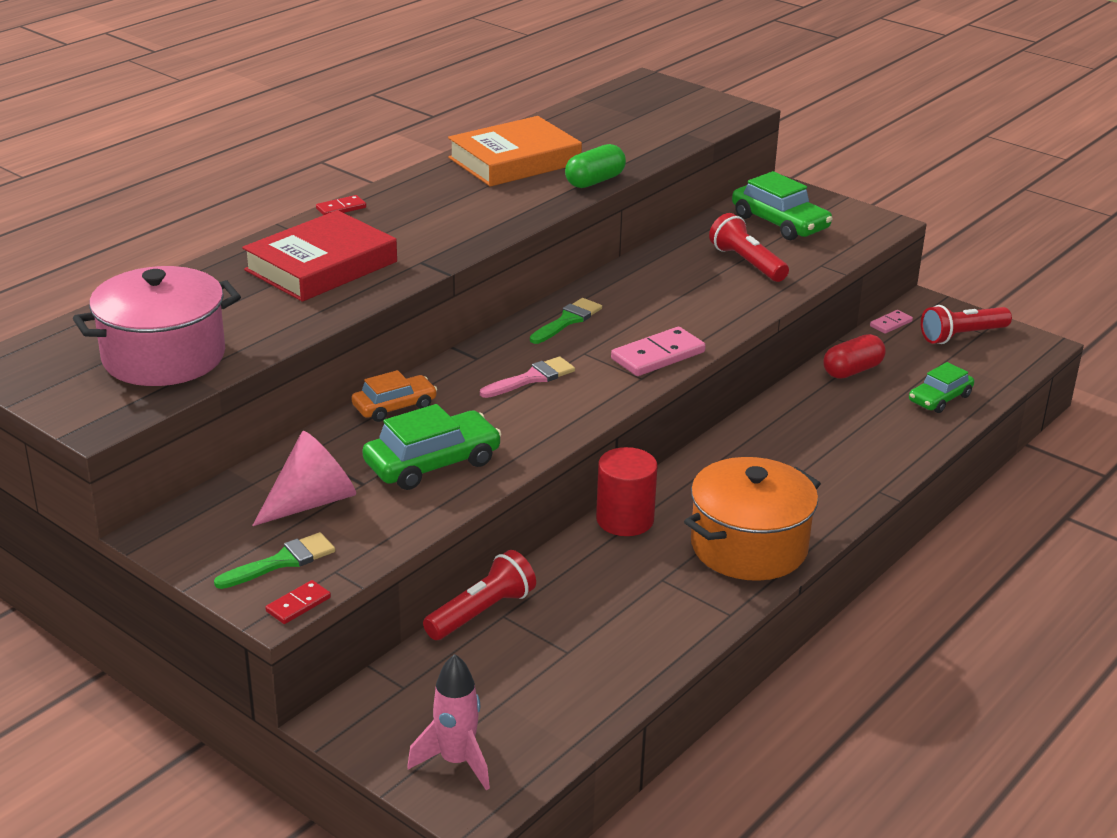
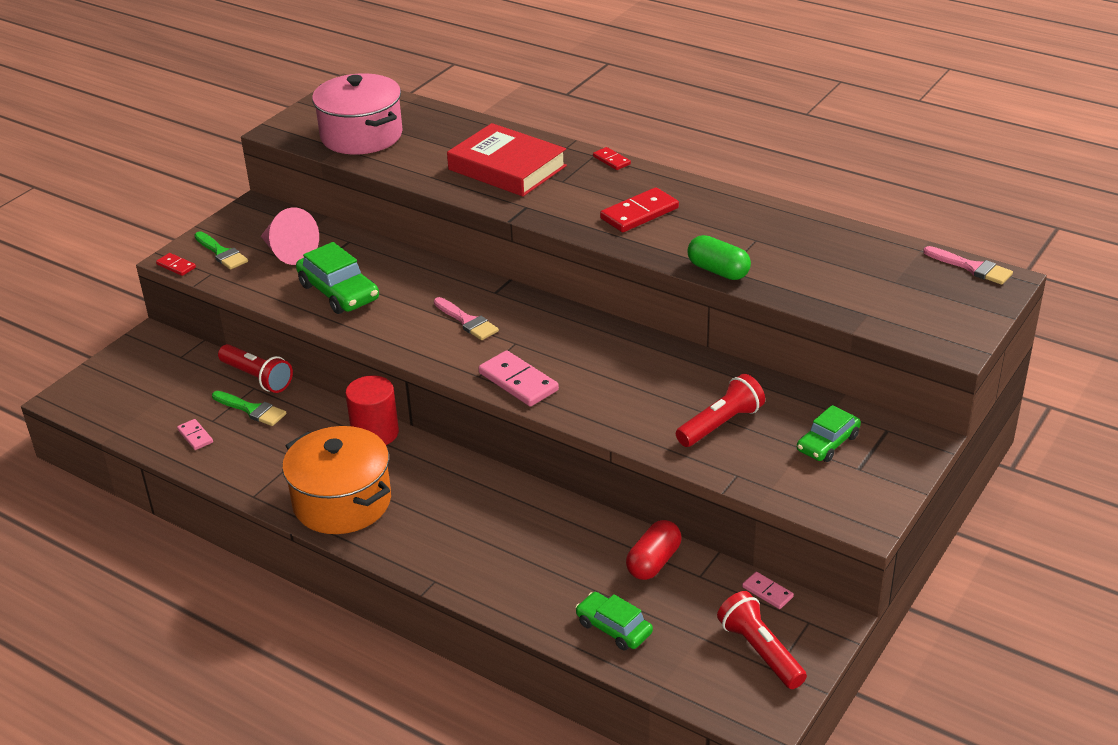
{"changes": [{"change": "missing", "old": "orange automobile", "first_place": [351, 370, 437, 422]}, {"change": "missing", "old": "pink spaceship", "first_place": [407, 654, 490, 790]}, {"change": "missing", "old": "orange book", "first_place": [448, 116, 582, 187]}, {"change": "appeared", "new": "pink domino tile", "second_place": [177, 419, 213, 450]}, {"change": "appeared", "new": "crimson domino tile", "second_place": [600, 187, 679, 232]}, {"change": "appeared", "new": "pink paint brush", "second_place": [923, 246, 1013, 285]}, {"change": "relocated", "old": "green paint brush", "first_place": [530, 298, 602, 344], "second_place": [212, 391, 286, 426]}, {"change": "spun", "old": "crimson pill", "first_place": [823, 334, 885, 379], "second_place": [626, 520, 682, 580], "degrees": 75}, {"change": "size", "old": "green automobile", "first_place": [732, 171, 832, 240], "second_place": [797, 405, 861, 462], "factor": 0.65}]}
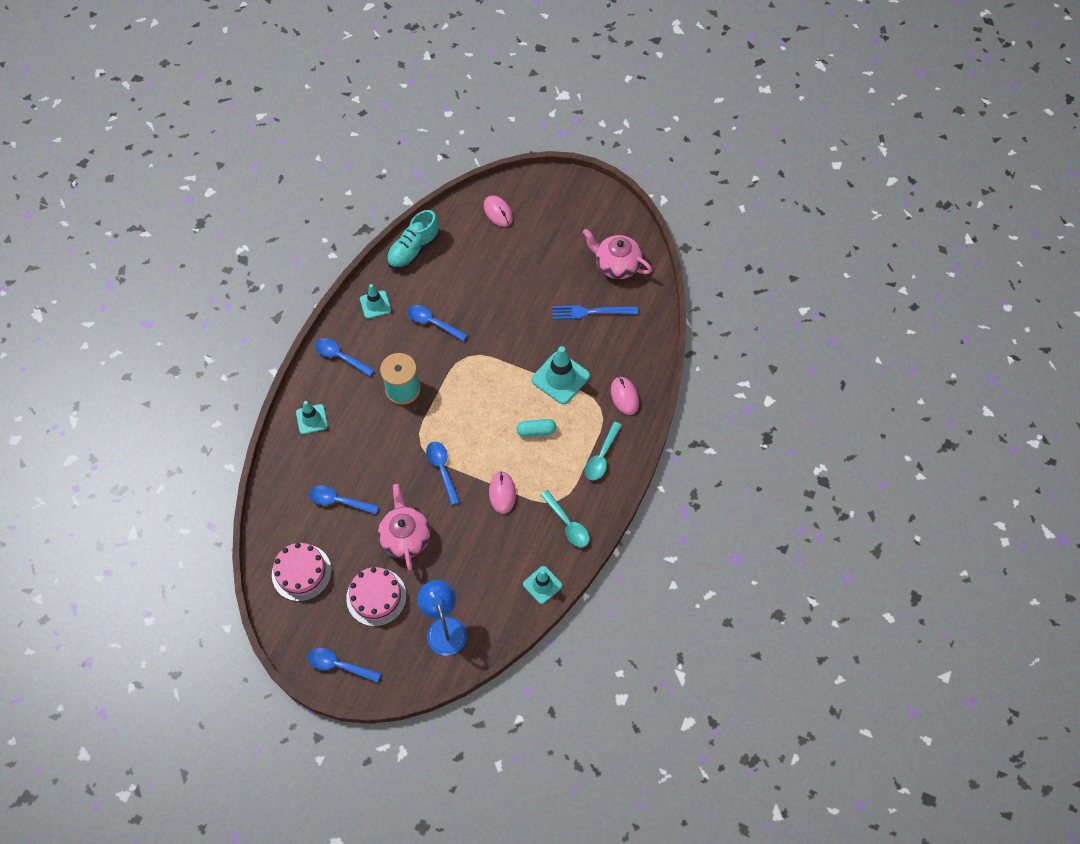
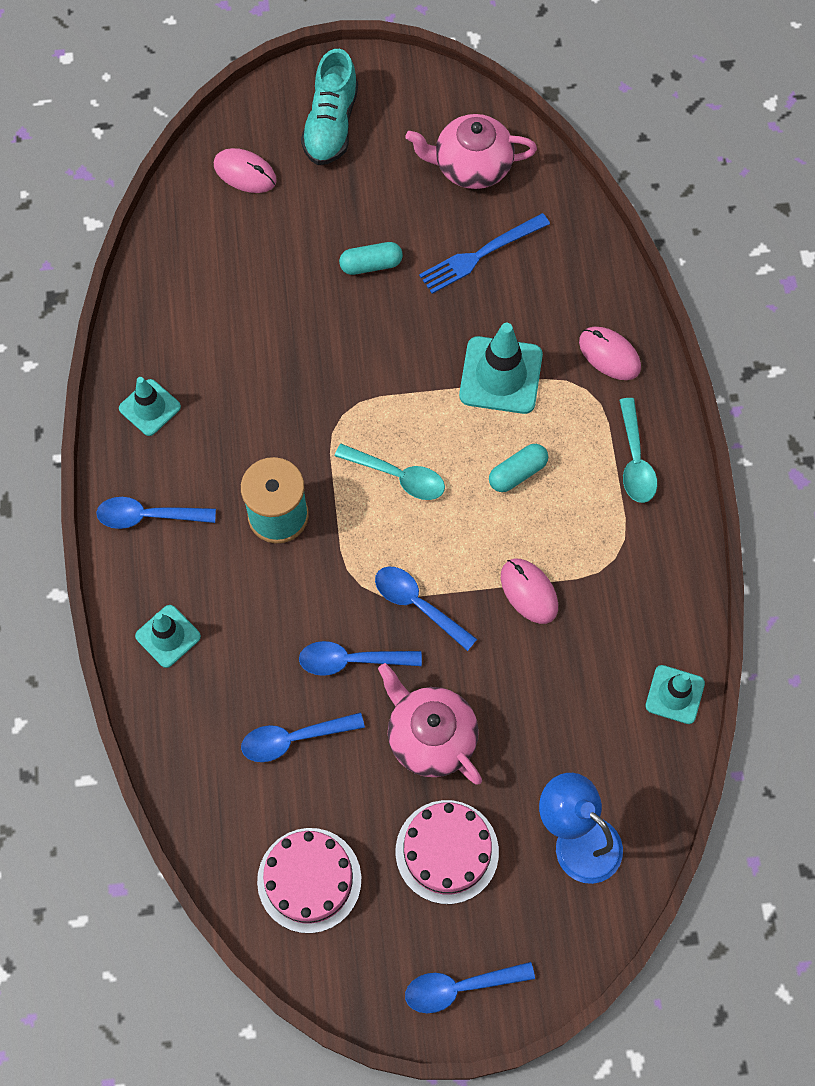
{"changes": [{"change": "appeared", "new": "aqua pill", "second_place": [339, 242, 403, 275]}, {"change": "relocated", "old": "aqua lace-up shoe", "first_place": [387, 210, 440, 269], "second_place": [301, 49, 358, 165]}, {"change": "relocated", "old": "cobalt spoon", "first_place": [407, 305, 467, 341], "second_place": [299, 641, 422, 676]}, {"change": "relocated", "old": "aqua spoon", "first_place": [540, 490, 589, 547], "second_place": [335, 444, 445, 500]}]}
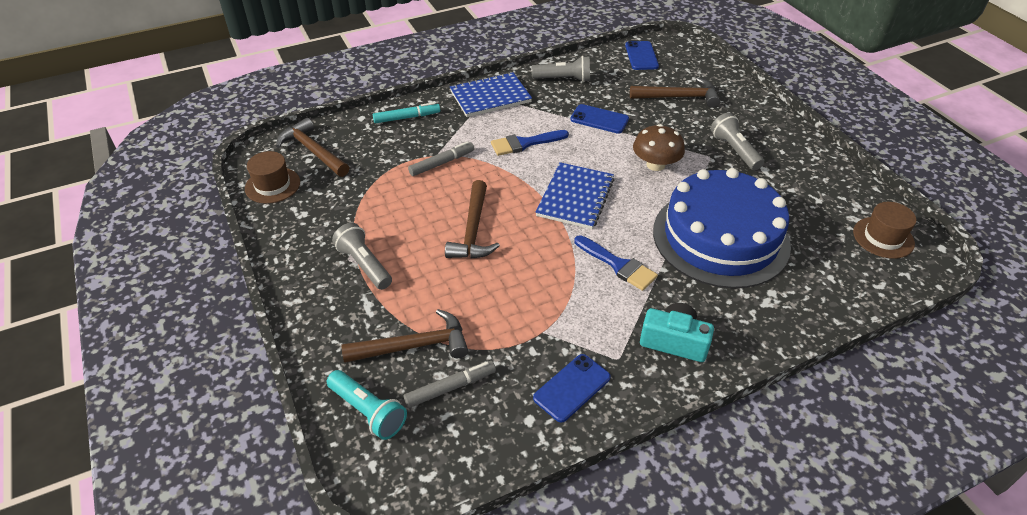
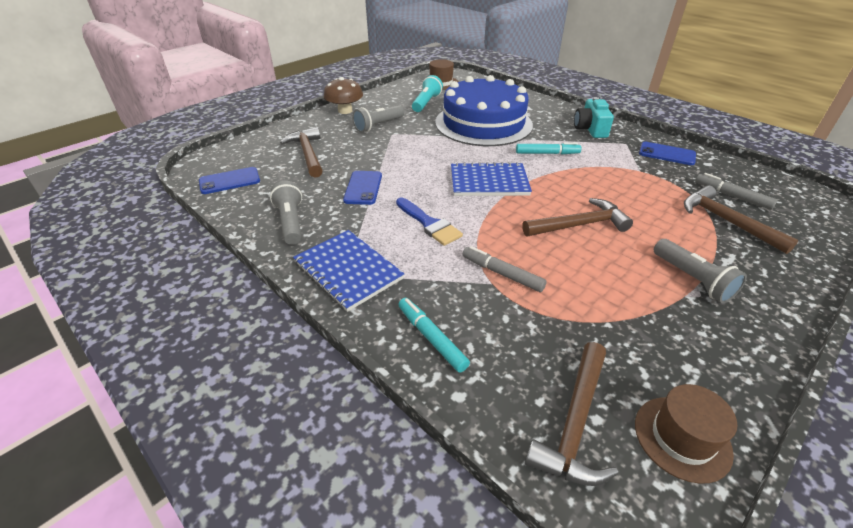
{"changes": [{"change": "relocated", "old": "aqua pocket torch", "first_place": [327, 370, 407, 440], "second_place": [412, 75, 443, 112]}, {"change": "relocated", "old": "dark brown fungus", "first_place": [633, 124, 685, 171], "second_place": [324, 77, 363, 114]}, {"change": "exchanged", "old": "cobalt paint brush", "new": "aqua felt pen", "first_place": [574, 235, 658, 291], "second_place": [516, 142, 581, 155]}, {"change": "spun", "old": "grey pocket torch", "first_place": [332, 223, 392, 290], "second_place": [654, 239, 747, 303], "degrees": -60}]}
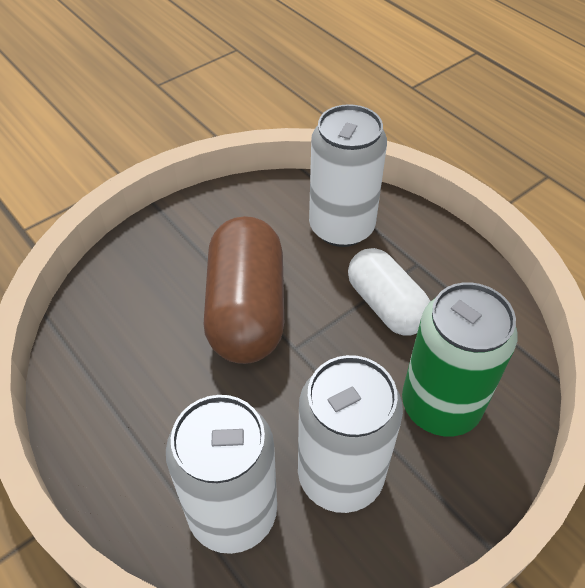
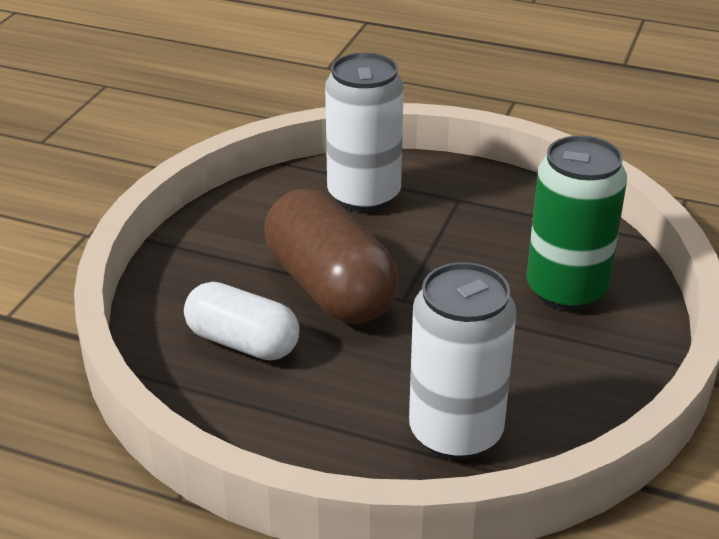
{"changes": [{"change": "missing", "old": "snow-white can", "first_place": [298, 355, 403, 513]}, {"change": "relocated", "old": "snow-white pill", "first_place": [348, 248, 431, 335], "second_place": [184, 282, 300, 361]}]}
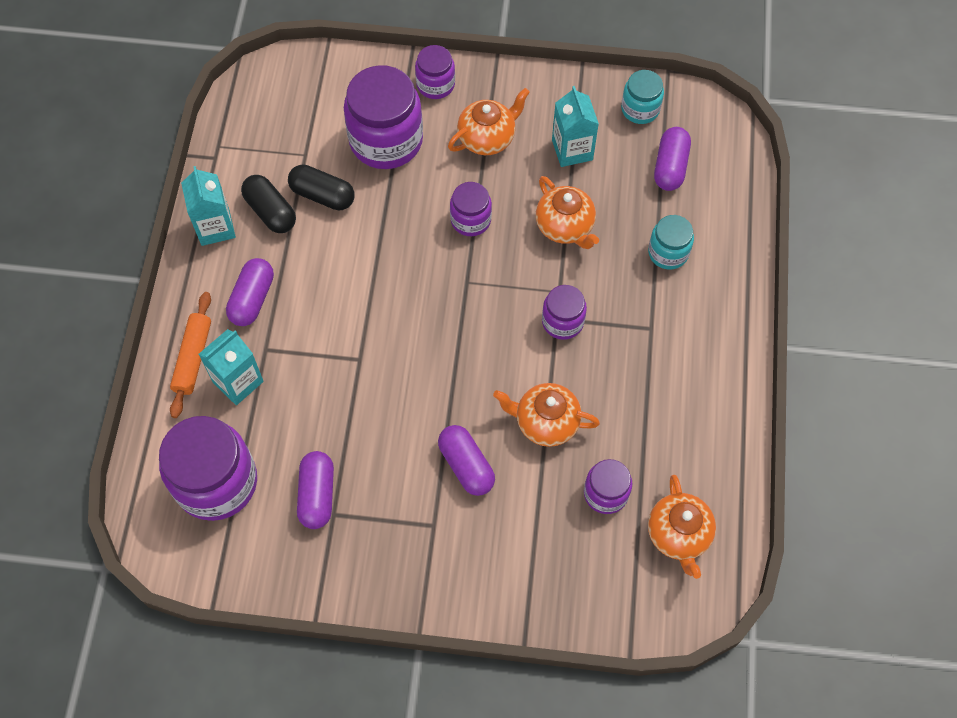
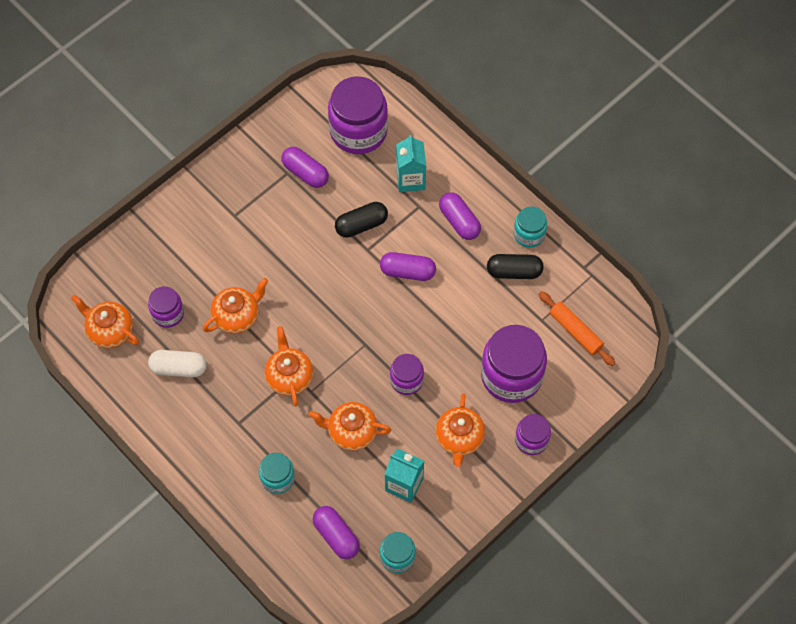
{"changes": [{"change": "appeared", "new": "snow-white pill", "second_place": [148, 350, 207, 378]}, {"change": "relocated", "old": "orange pastry roller", "first_place": [170, 292, 211, 418], "second_place": [539, 291, 615, 366]}, {"change": "relocated", "old": "black pill", "first_place": [288, 164, 355, 211], "second_place": [335, 202, 388, 238]}, {"change": "relocated", "old": "royal purple pill", "first_place": [438, 425, 495, 496], "second_place": [380, 252, 436, 281]}, {"change": "exchanged", "old": "aqua juice carton", "new": "aqua jar", "first_place": [181, 166, 236, 246], "second_place": [514, 206, 547, 248]}, {"change": "exchanged", "old": "royal purple jar", "new": "orange teapot", "first_place": [542, 285, 587, 340], "second_place": [264, 326, 313, 407]}]}
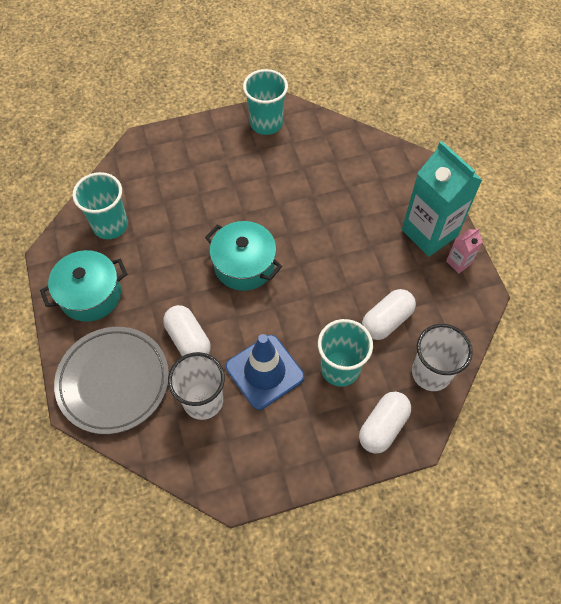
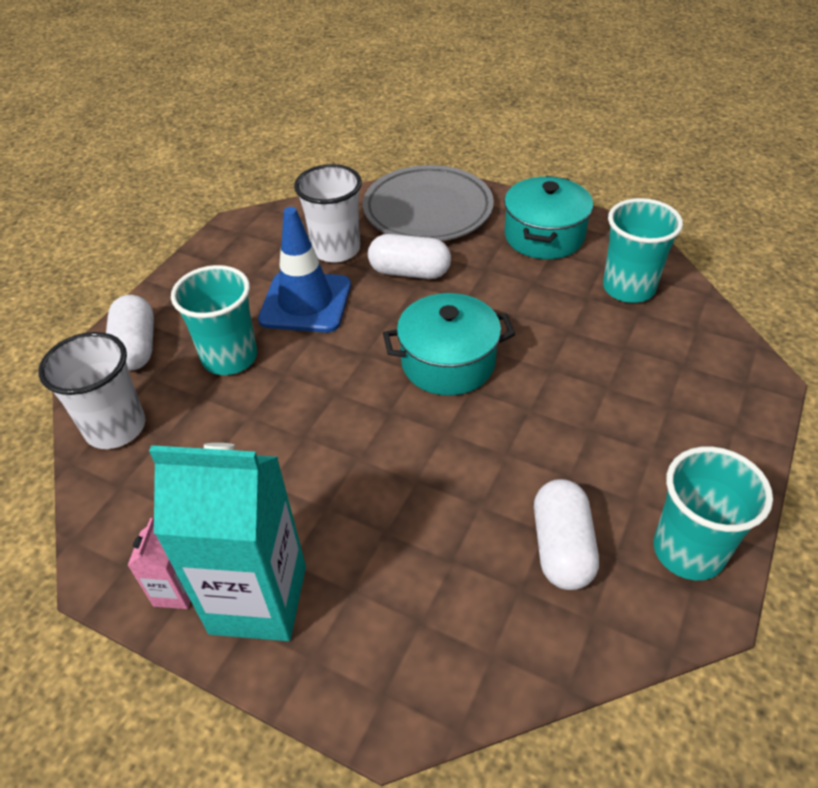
{"changes": [{"change": "relocated", "old": "snow-white pill", "first_place": [362, 289, 416, 340], "second_place": [534, 479, 599, 590]}]}
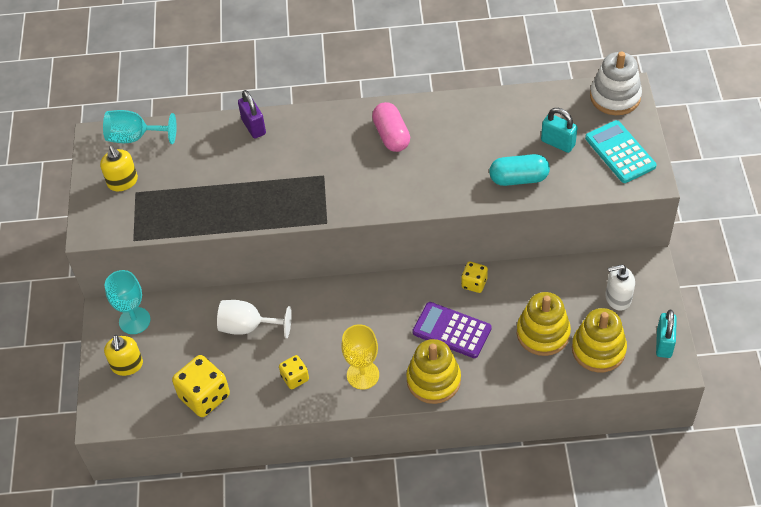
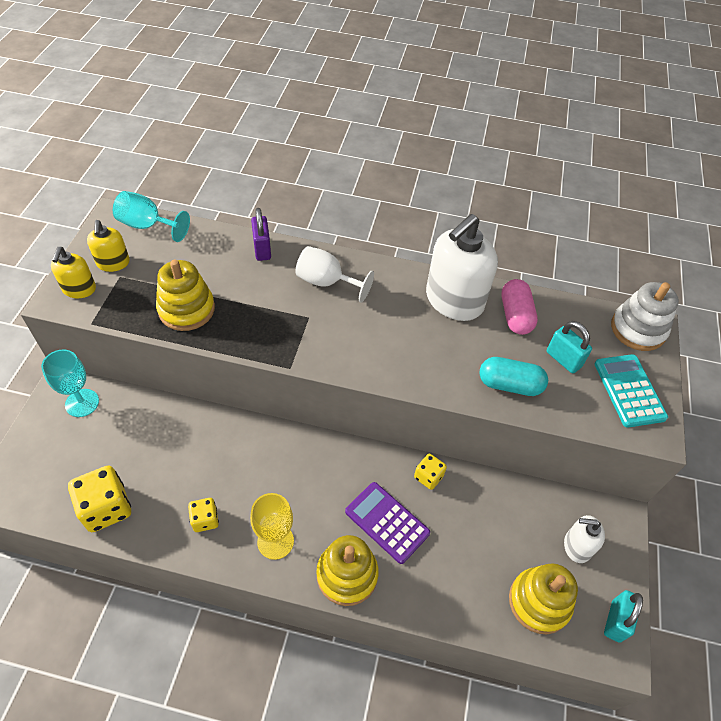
{"changes": [{"change": "appeared", "new": "snow-white soap dispenser", "second_place": [426, 214, 498, 321]}, {"change": "relocated", "old": "golden soap dispenser", "first_place": [104, 335, 143, 376], "second_place": [51, 247, 96, 298]}, {"change": "relocated", "old": "snow-white chalice", "first_place": [217, 300, 292, 338], "second_place": [296, 246, 374, 303]}, {"change": "relocated", "old": "pink pill", "first_place": [372, 102, 410, 152], "second_place": [502, 279, 538, 335]}, {"change": "relocated", "old": "golden stacking rings", "first_place": [517, 292, 571, 356], "second_place": [156, 260, 215, 331]}]}
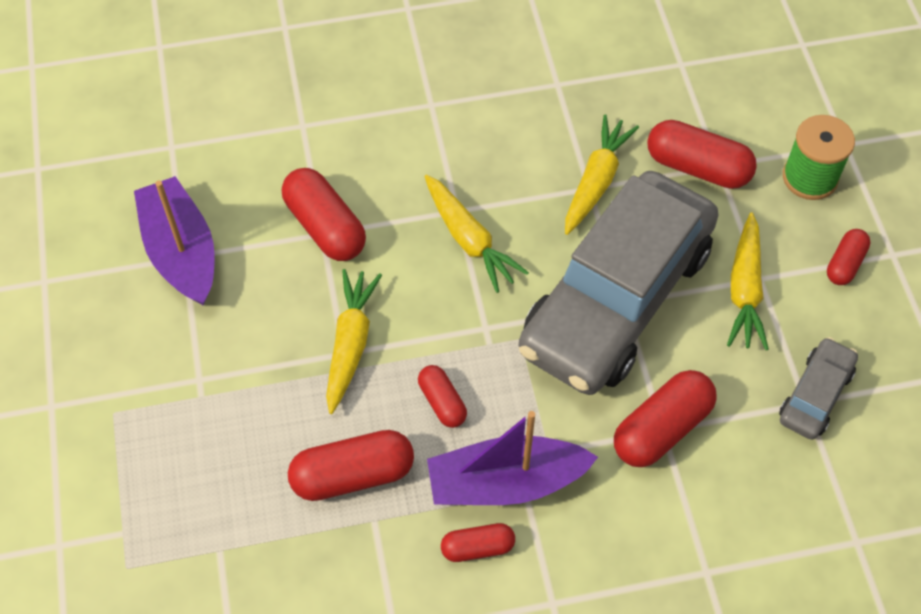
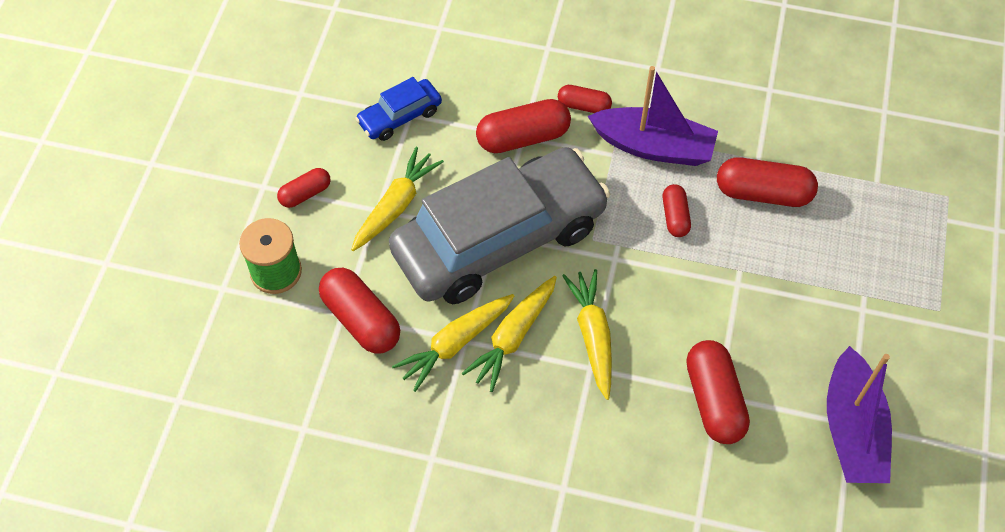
{"changes": [{"change": "relocated", "old": "golden carrot", "first_place": [326, 269, 382, 414], "second_place": [462, 276, 557, 392]}, {"change": "relocated", "old": "crimson pill", "first_place": [441, 523, 515, 562], "second_place": [558, 85, 612, 113]}, {"change": "colour", "old": "grey automobile", "new": "cobalt automobile", "first_place": [779, 337, 858, 440], "second_place": [355, 77, 442, 141]}]}
